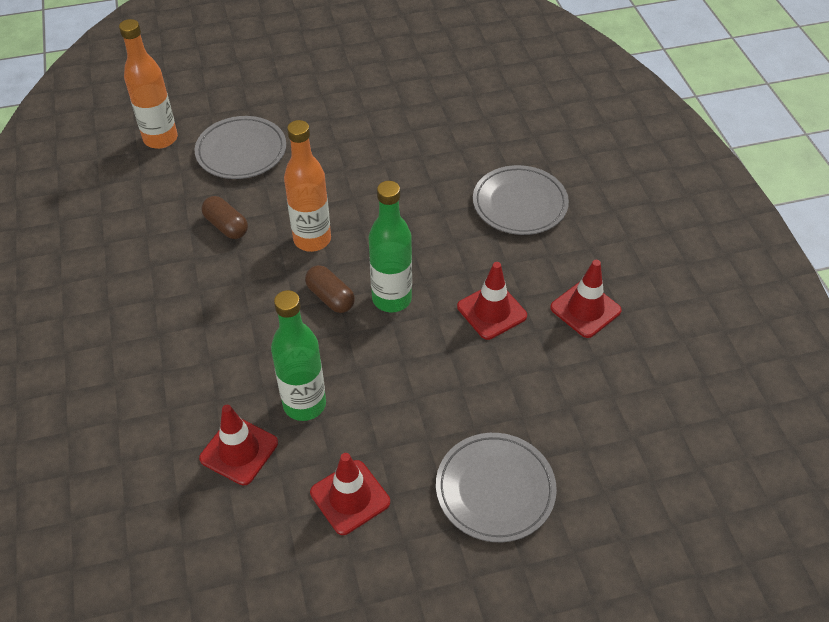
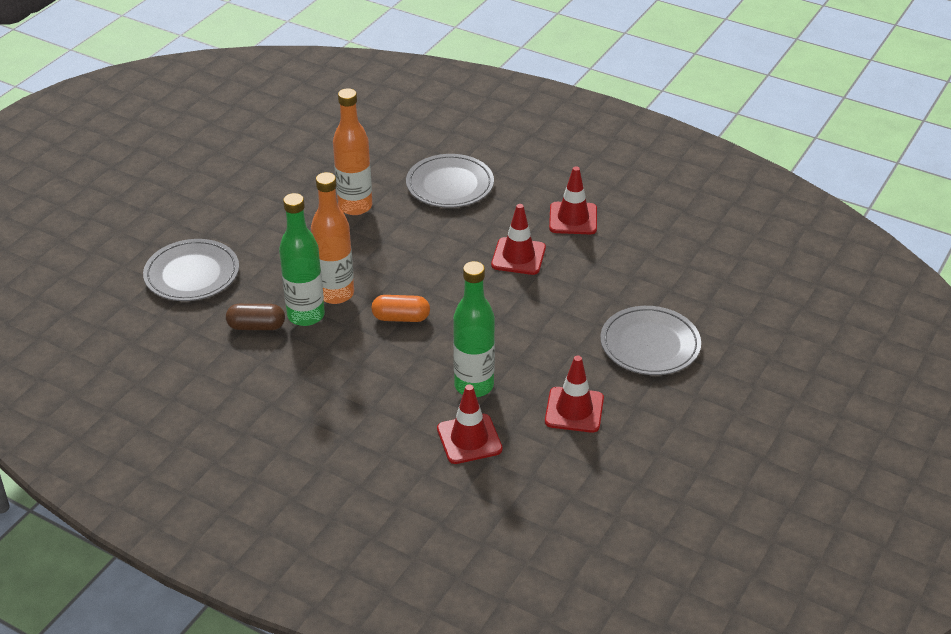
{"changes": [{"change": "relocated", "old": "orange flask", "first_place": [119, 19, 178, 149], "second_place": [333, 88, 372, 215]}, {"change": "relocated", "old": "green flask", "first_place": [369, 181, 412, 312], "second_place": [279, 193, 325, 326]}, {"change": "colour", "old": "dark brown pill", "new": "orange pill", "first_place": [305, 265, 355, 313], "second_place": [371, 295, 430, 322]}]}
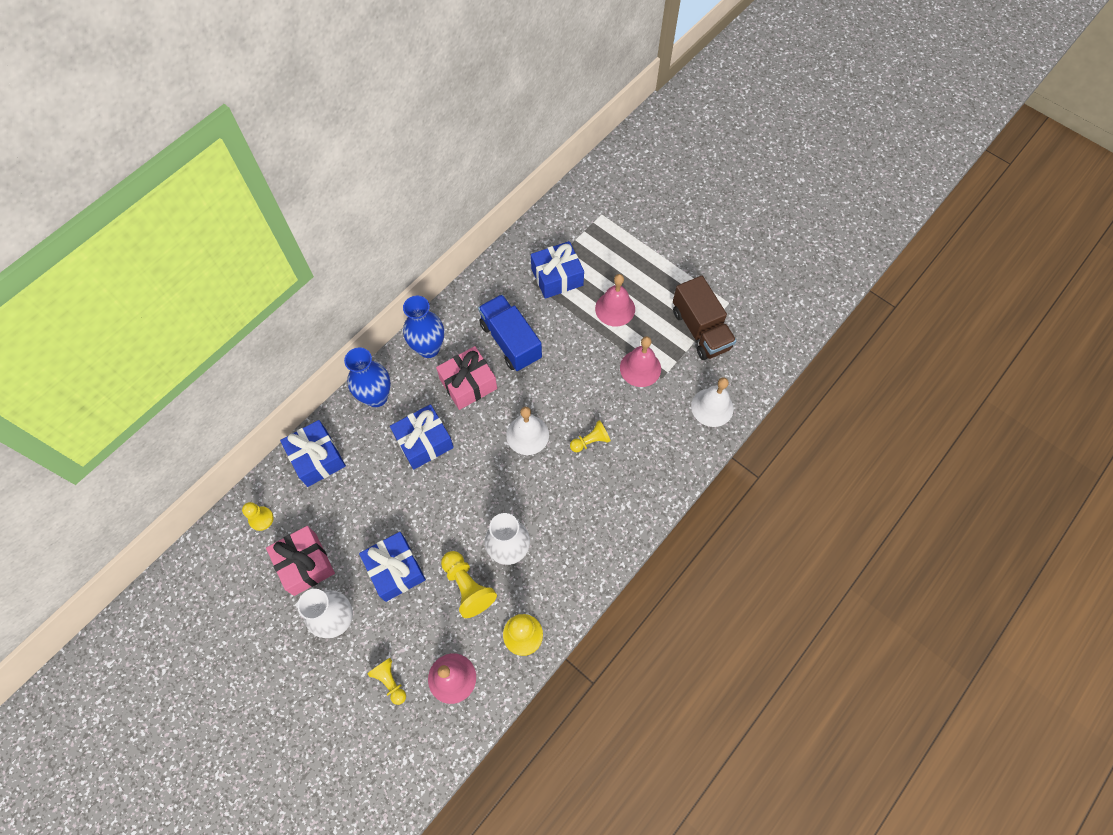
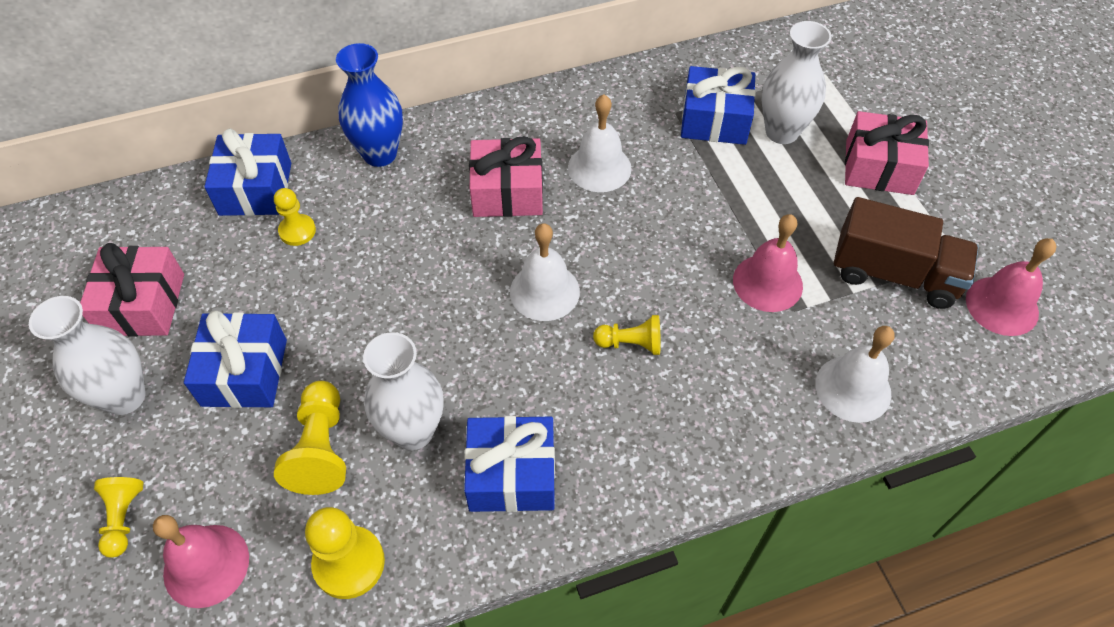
{"changes": [{"change": "missing", "old": "cobalt flower vase", "first_place": [403, 296, 444, 358]}, {"change": "appeared", "new": "snow-white flower vase", "second_place": [762, 21, 832, 144]}, {"change": "appeared", "new": "pink present", "second_place": [845, 111, 929, 195]}, {"change": "relocated", "old": "golden chess pawn", "first_place": [242, 502, 274, 531], "second_place": [274, 188, 316, 246]}, {"change": "relocated", "old": "cobalt present", "first_place": [390, 404, 454, 469], "second_place": [464, 416, 555, 512]}, {"change": "relocated", "old": "pink hand bell", "first_place": [595, 274, 635, 327], "second_place": [966, 238, 1057, 336]}, {"change": "exchanged", "old": "cobalt truck", "new": "snow-white hand bell", "first_place": [478, 294, 542, 371], "second_place": [568, 95, 632, 192]}, {"change": "spun", "old": "dark brown truck", "first_place": [673, 276, 736, 360], "second_place": [833, 197, 979, 309], "degrees": -75}]}
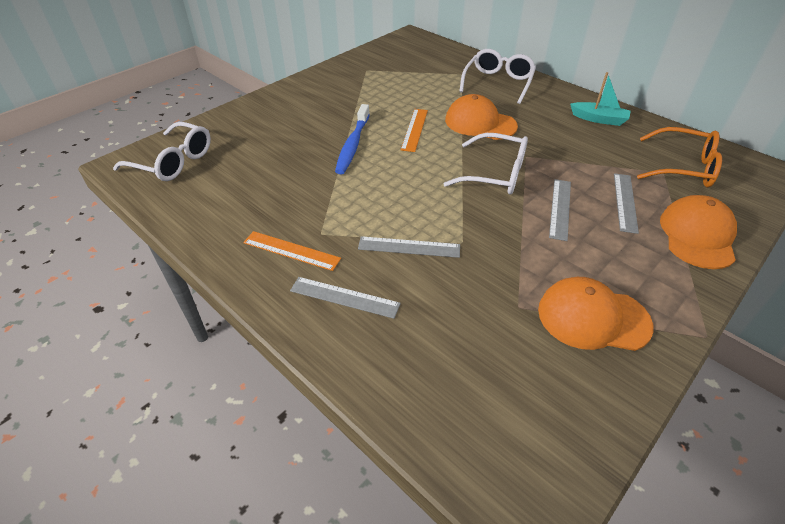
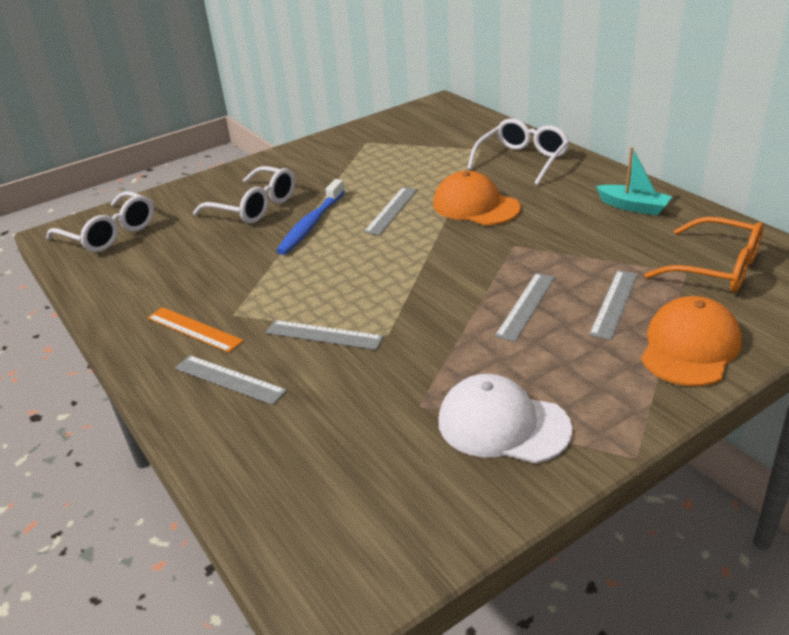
{"changes": [{"change": "relocated", "old": "snow-white spectacles", "first_place": [443, 133, 528, 195], "second_place": [193, 166, 295, 223]}, {"change": "colour", "old": "orange measuring stick", "new": "grey measuring stick", "first_place": [401, 109, 428, 152], "second_place": [364, 187, 418, 235]}, {"change": "colour", "old": "orange peaked cap", "new": "snow-white peaked cap", "first_place": [538, 277, 654, 351], "second_place": [438, 374, 573, 463]}]}
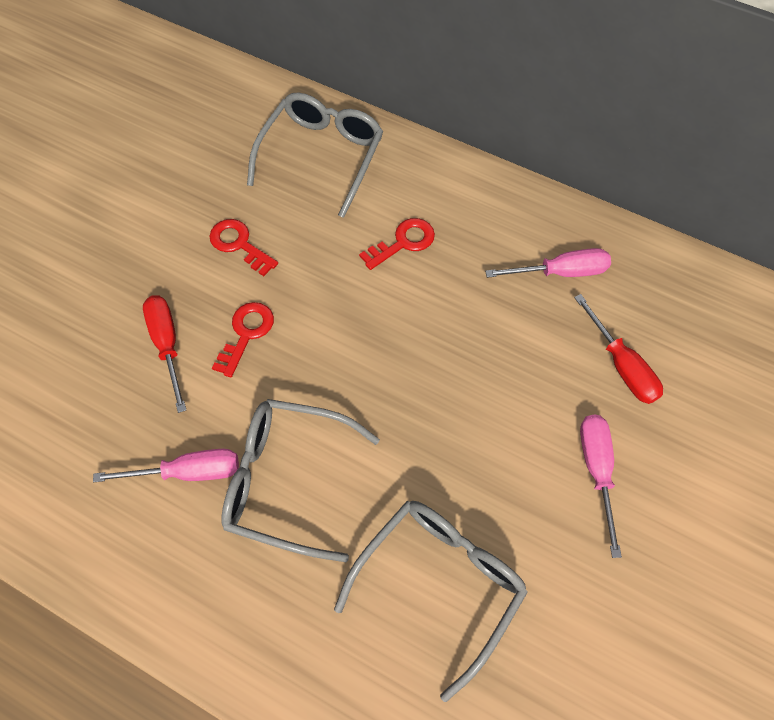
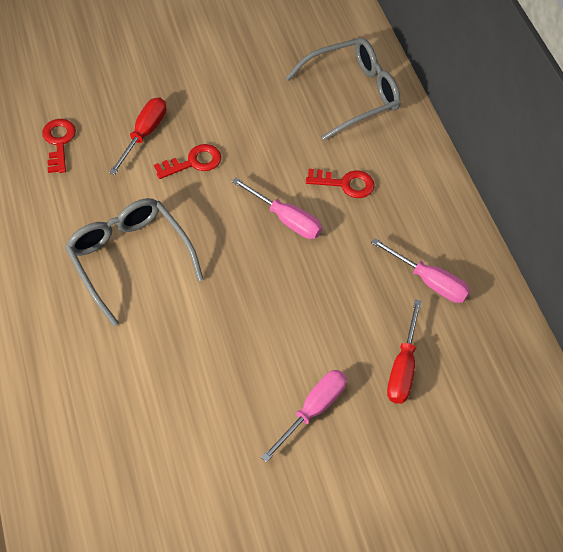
{"changes": [{"change": "missing", "old": "grey spectacles", "first_place": [334, 501, 528, 702]}, {"change": "relocated", "old": "pink screwdriver", "first_place": [93, 449, 239, 482], "second_place": [232, 177, 322, 239]}, {"change": "relocated", "old": "crimson latchkey", "first_place": [209, 219, 278, 276], "second_place": [42, 119, 76, 173]}]}
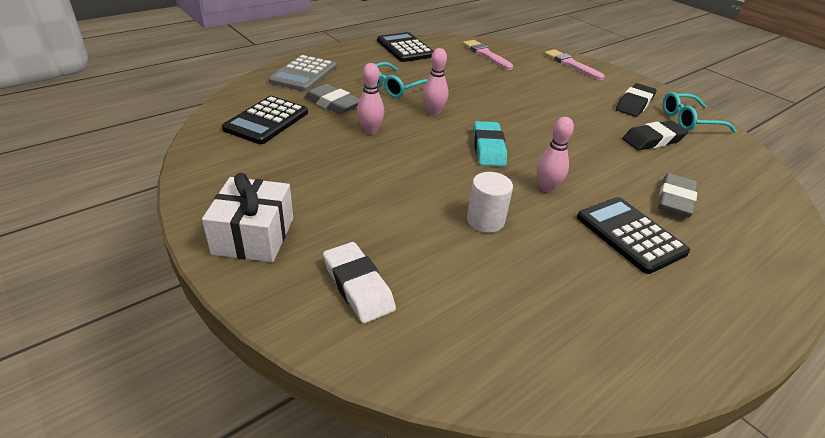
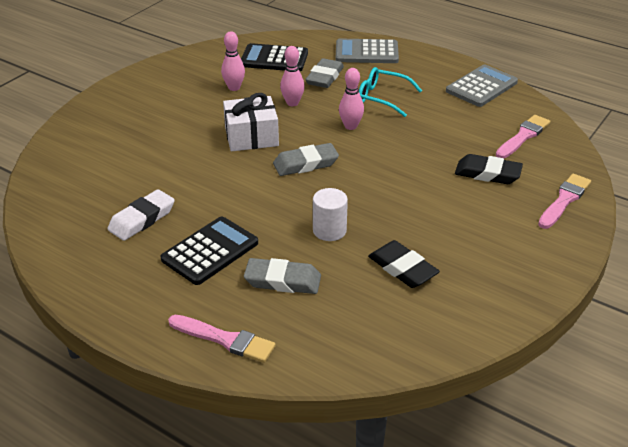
{"changes": [{"change": "missing", "old": "aqua spectacles", "first_place": [663, 92, 737, 133]}, {"change": "appeared", "new": "pink paint brush", "second_place": [168, 315, 276, 363]}, {"change": "relocated", "old": "snow-white present", "first_place": [202, 173, 293, 262], "second_place": [223, 93, 279, 152]}, {"change": "relocated", "old": "snow-white pencil eraser", "first_place": [323, 242, 396, 323], "second_place": [107, 189, 175, 241]}, {"change": "relocated", "old": "snow-white cylinder", "first_place": [467, 172, 513, 233], "second_place": [313, 188, 348, 241]}, {"change": "relocated", "old": "pink bowling pin", "first_place": [537, 117, 574, 193], "second_place": [221, 31, 245, 91]}, {"change": "relocated", "old": "black pencil eraser", "first_place": [616, 83, 657, 117], "second_place": [455, 154, 523, 184]}, {"change": "colour", "old": "black calculator", "new": "grey calculator", "first_place": [377, 32, 434, 62], "second_place": [446, 64, 518, 107]}, {"change": "colour", "old": "aqua pencil eraser", "new": "grey pencil eraser", "first_place": [473, 121, 507, 166], "second_place": [273, 143, 339, 176]}]}
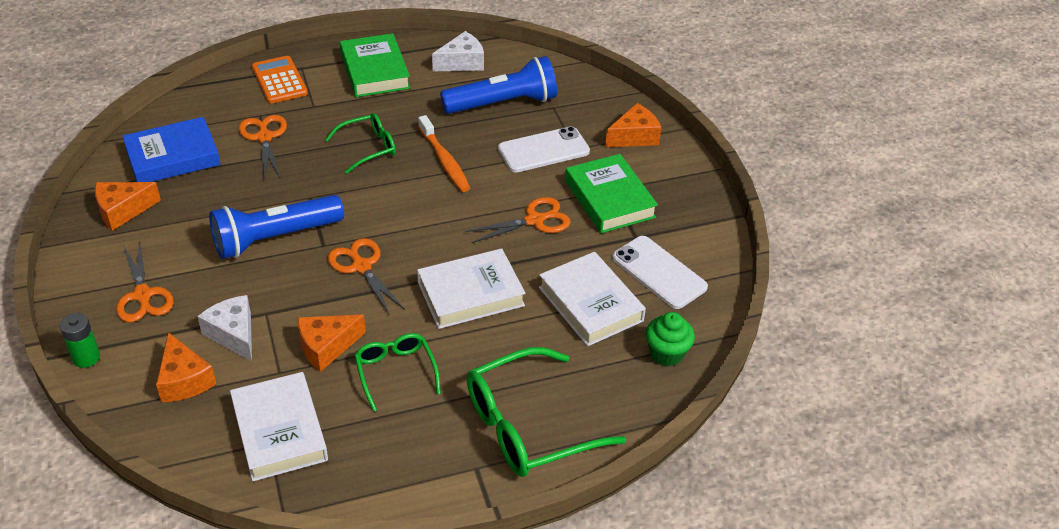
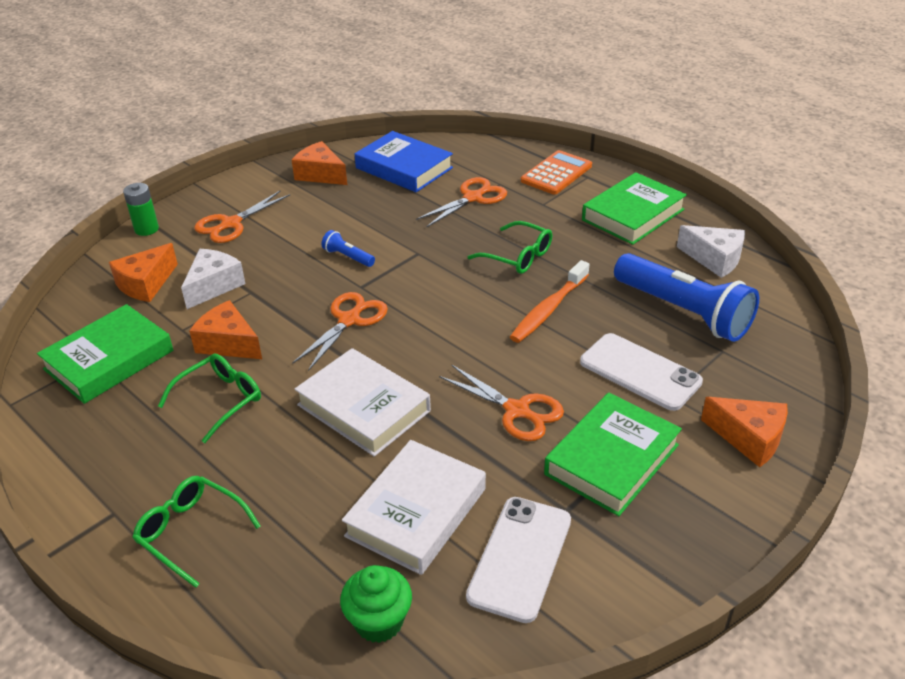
{"changes": [{"change": "colour", "old": "snow-white book", "new": "green book", "first_place": [230, 372, 328, 481], "second_place": [37, 304, 173, 404]}, {"change": "size", "old": "cobalt pocket torch", "first_place": [209, 195, 344, 259], "second_place": [321, 230, 375, 267], "factor": 0.43}, {"change": "size", "old": "green spectacles", "first_place": [467, 347, 626, 477], "second_place": [132, 476, 261, 588], "factor": 0.57}]}
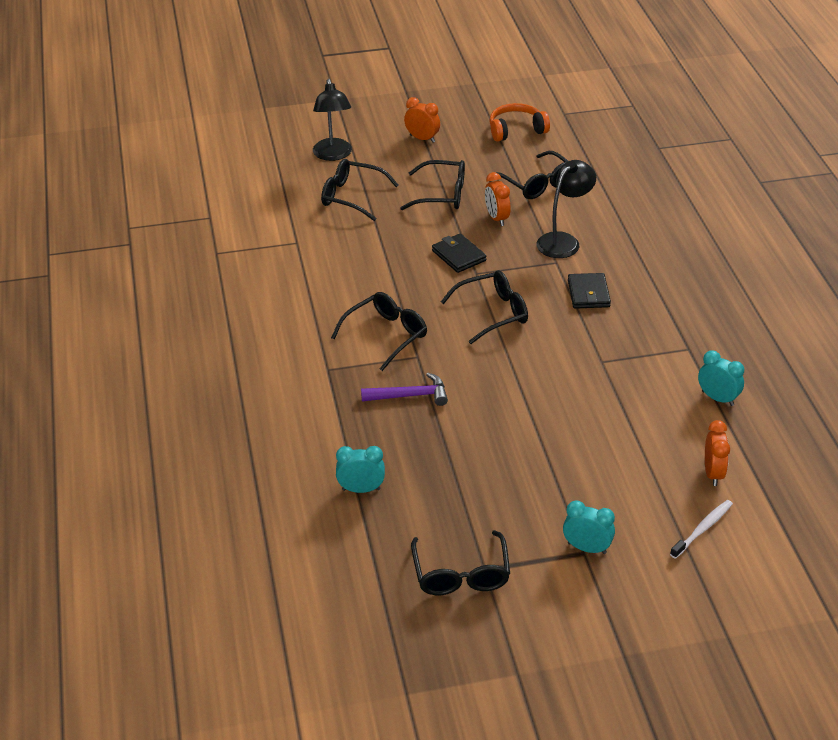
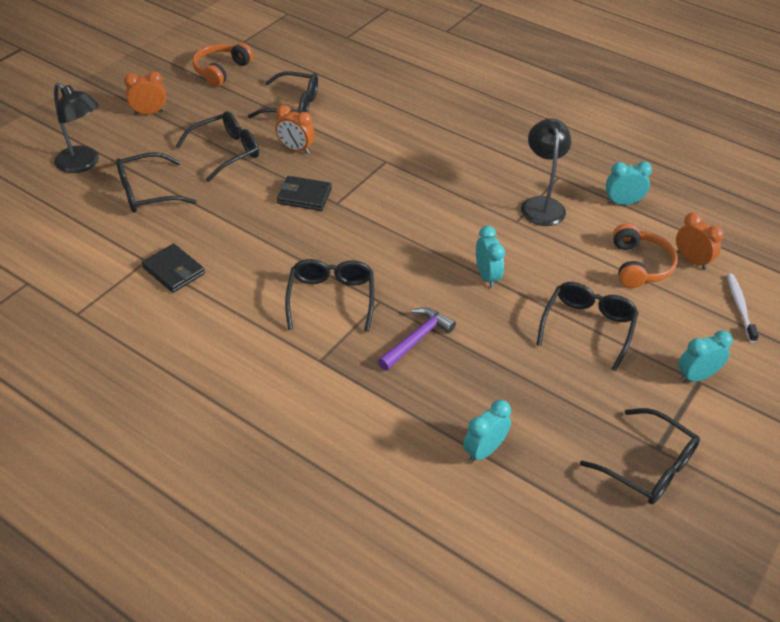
{"changes": [{"change": "appeared", "new": "aqua clock", "second_place": [476, 226, 505, 288]}, {"change": "appeared", "new": "orange headset", "second_place": [613, 223, 678, 288]}, {"change": "relocated", "old": "black spectacles", "first_place": [441, 270, 528, 344], "second_place": [537, 282, 639, 372]}, {"change": "relocated", "old": "black reading lamp", "first_place": [537, 160, 596, 258], "second_place": [521, 118, 571, 226]}, {"change": "relocated", "old": "black card wallet", "first_place": [568, 273, 611, 309], "second_place": [142, 244, 205, 293]}]}
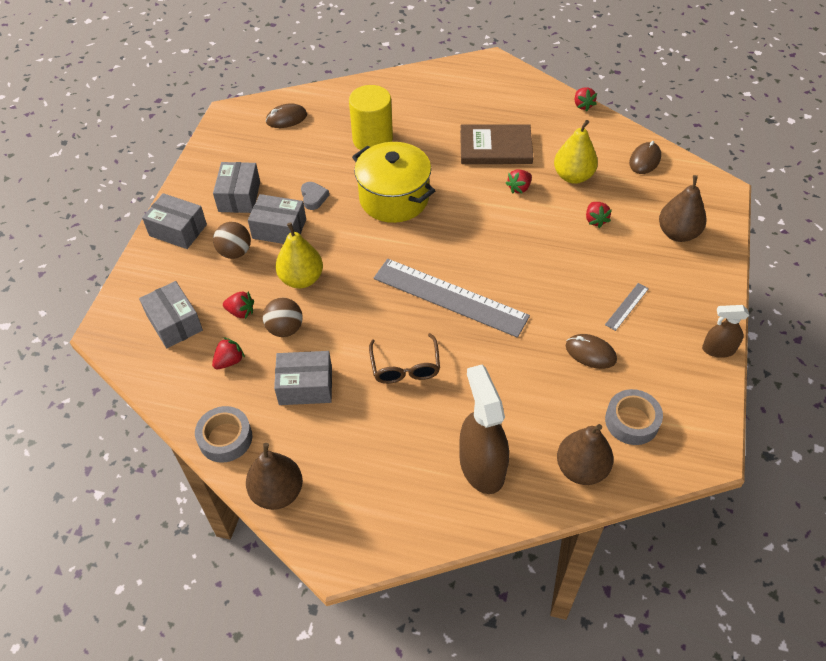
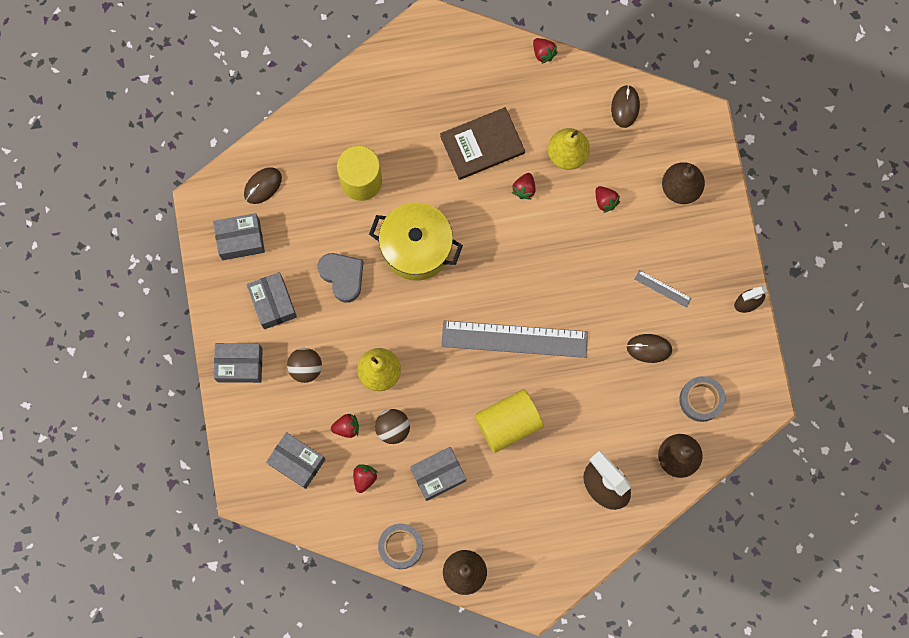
{"changes": [{"change": "relocated", "old": "grey package", "first_place": [248, 194, 306, 244], "second_place": [213, 213, 265, 260]}, {"change": "exchanged", "old": "dark brown spectacles", "new": "golden cylinder", "first_place": [369, 333, 440, 384], "second_place": [475, 389, 544, 453]}, {"change": "spun", "old": "grey measuring stick", "first_place": [605, 283, 649, 331], "second_place": [634, 270, 692, 307], "degrees": -75}, {"change": "size", "old": "grey heart", "first_place": [301, 182, 329, 210], "second_place": [318, 253, 363, 303], "factor": 1.64}]}
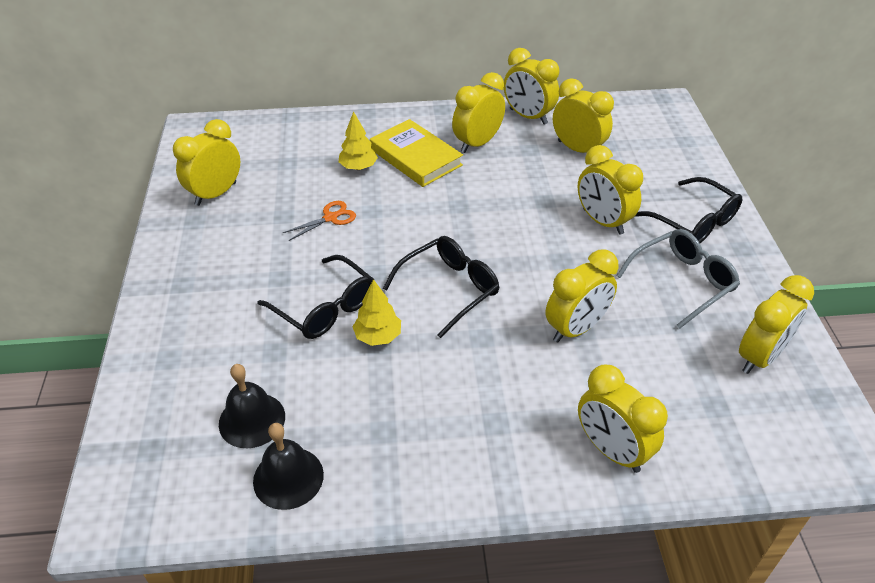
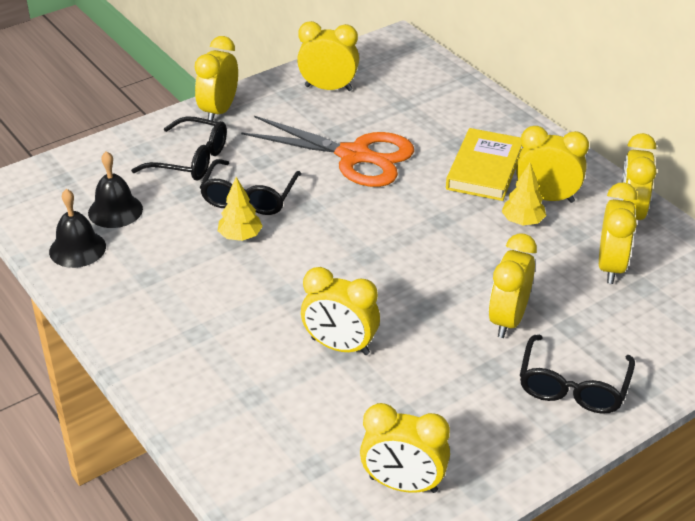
{"changes": [{"change": "missing", "old": "grey spectacles", "first_place": [616, 229, 740, 329]}, {"change": "relocated", "old": "golden toy tree", "first_place": [338, 111, 378, 170], "second_place": [501, 163, 546, 225]}, {"change": "relocated", "old": "black spectacles", "first_place": [383, 236, 499, 338], "second_place": [131, 116, 227, 181]}, {"change": "relocated", "old": "golden clock", "first_place": [578, 364, 668, 473], "second_place": [195, 36, 238, 121]}, {"change": "size", "old": "orange pair of scissors", "first_place": [283, 201, 356, 241], "second_place": [241, 116, 414, 187], "factor": 2.39}]}
